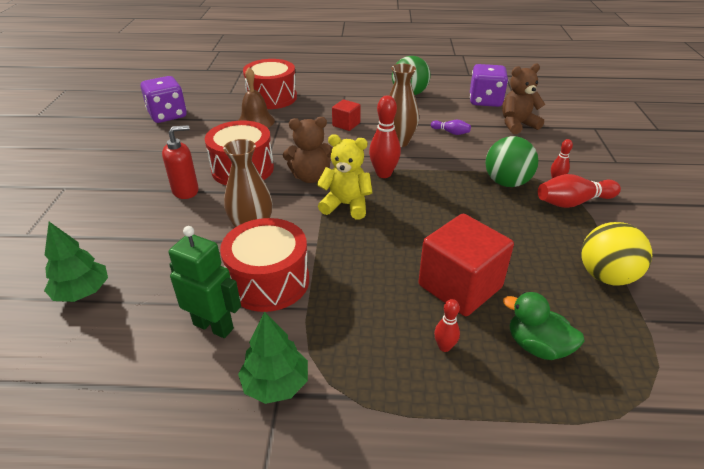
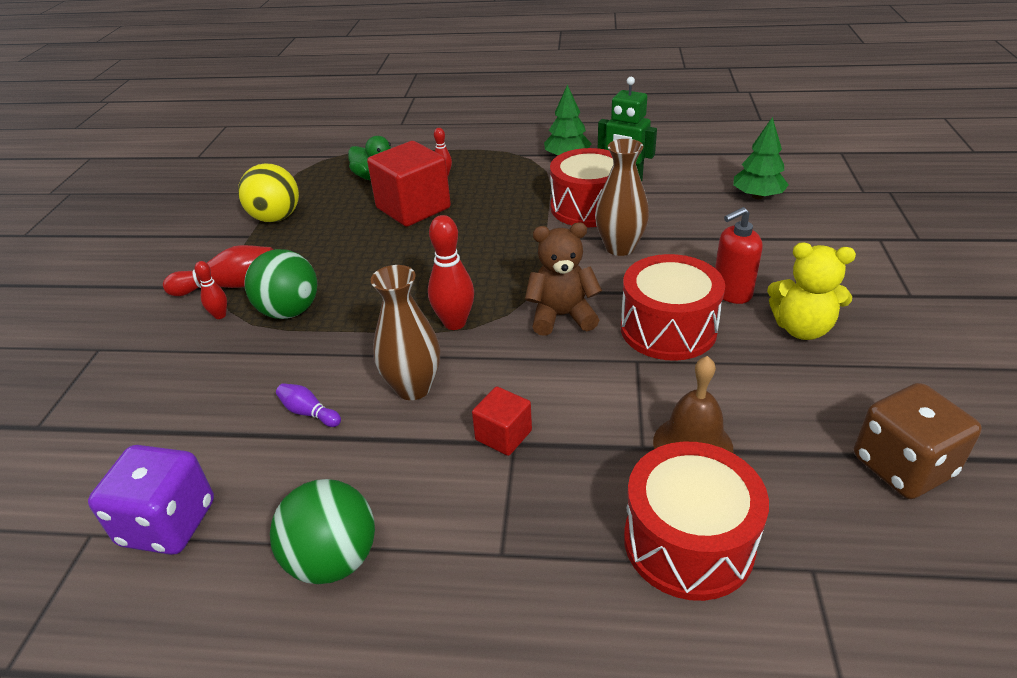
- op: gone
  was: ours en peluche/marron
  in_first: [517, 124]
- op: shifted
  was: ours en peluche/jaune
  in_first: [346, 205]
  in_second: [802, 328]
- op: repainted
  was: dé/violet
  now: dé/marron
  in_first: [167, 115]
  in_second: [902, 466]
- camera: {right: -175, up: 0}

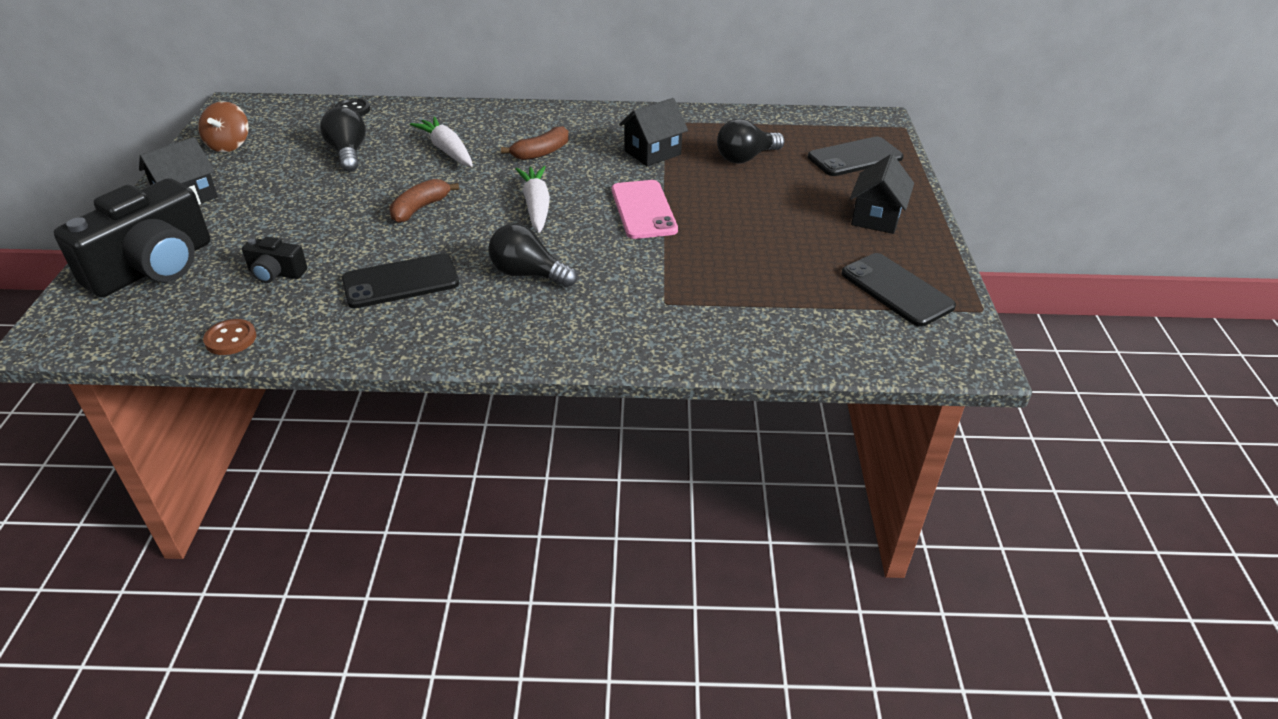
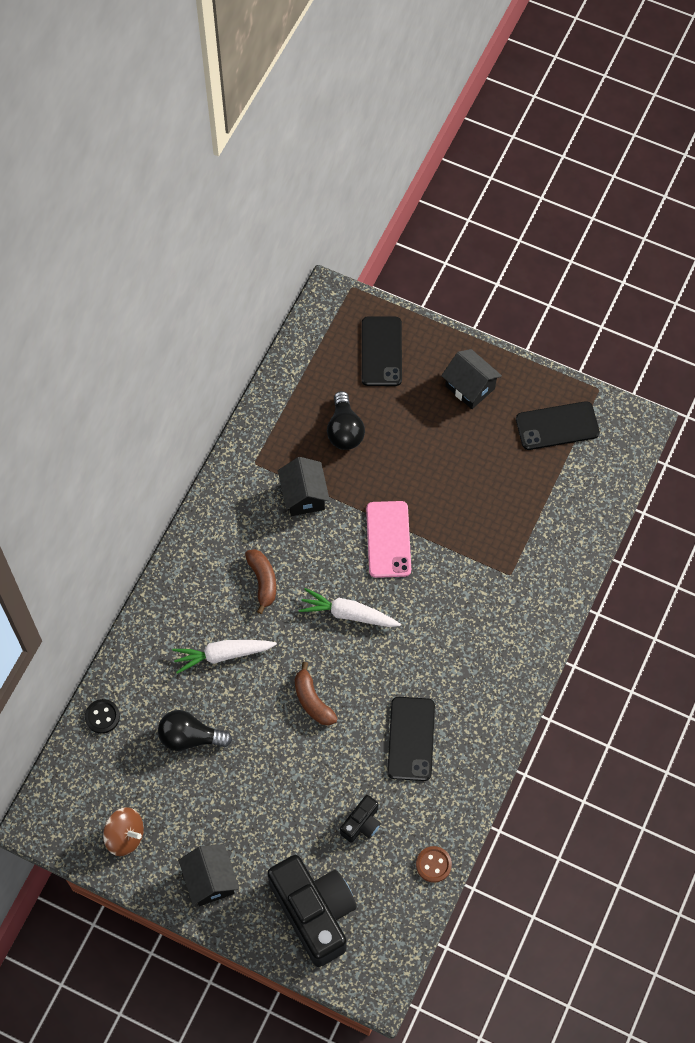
- op: gone
  was: ampoule/noir
  in_first: [528, 274]
- op: rotated
  was: téléphone/rose
  in_first: [643, 210]
  in_second: [388, 539]
  clockwise: 75
- camera: {right: -65, up: 25}

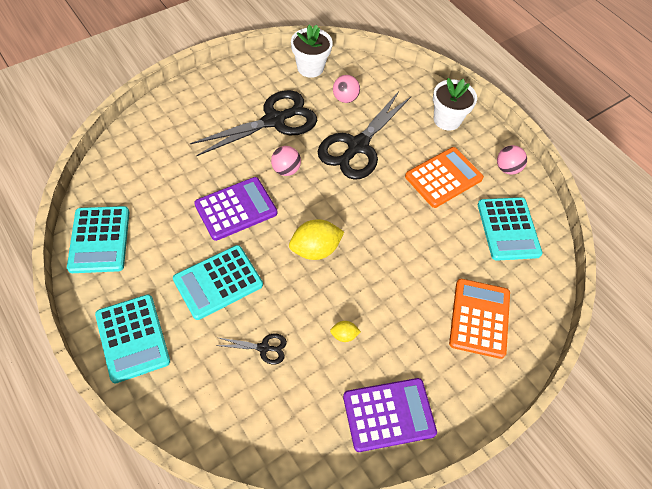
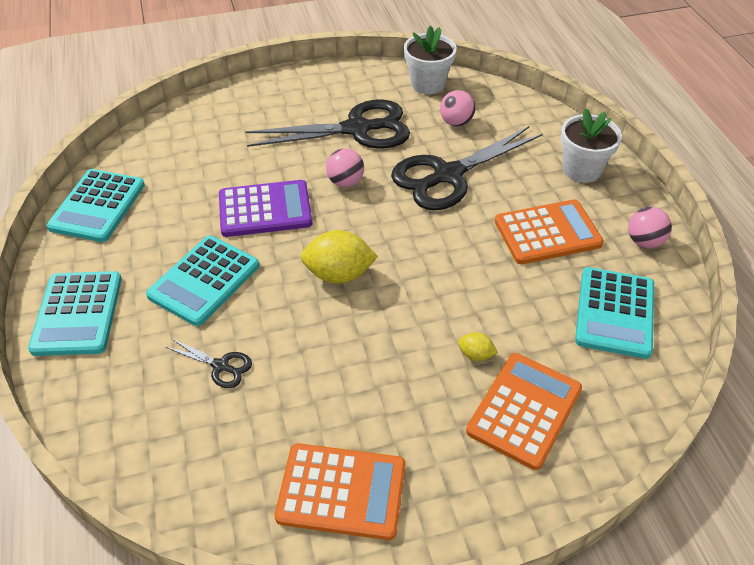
- op: shifted
  was: citron/jaune
  in_first: [344, 335]
  in_second: [475, 355]
- op: repainted
  was: calculatrice/violet
  now: calculatrice/orange
  in_first: [389, 414]
  in_second: [341, 491]
- op: rotated
  was: calculatrice/turquoise
  in_first: [218, 282]
  in_second: [204, 281]
  clockwise: -45
- camera: {right: 25, up: -10}

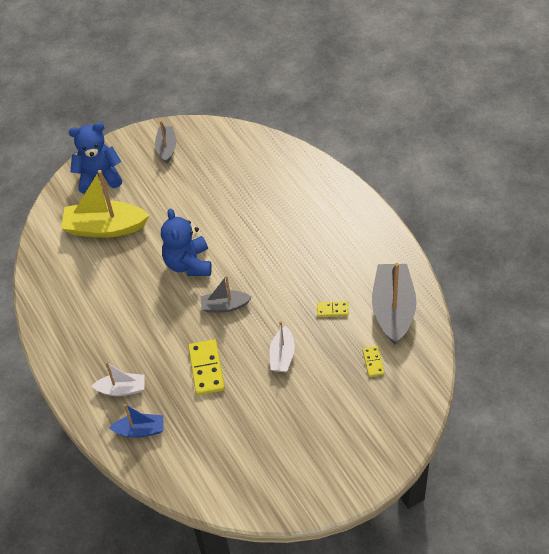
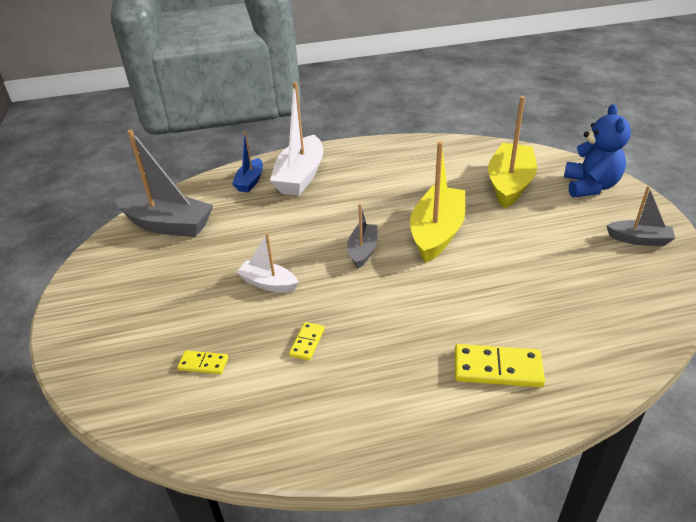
- op: shifted
  was: domino/jaune
  in_first: [206, 368]
  in_second: [497, 369]
- op: shifted
  was: bateau/gris
  in_first: [393, 309]
  in_second: [168, 225]
- op: swapped
  was: ours en peluche/bleu
  now: bateau/jaune
  in_first: [188, 264]
  in_second: [437, 233]
- op: scaled
  was: bateau/blanc
  in_first: [122, 389]
  in_second: [300, 176]
  ratio: 1.81
- camera: {right: 105, up: -15}

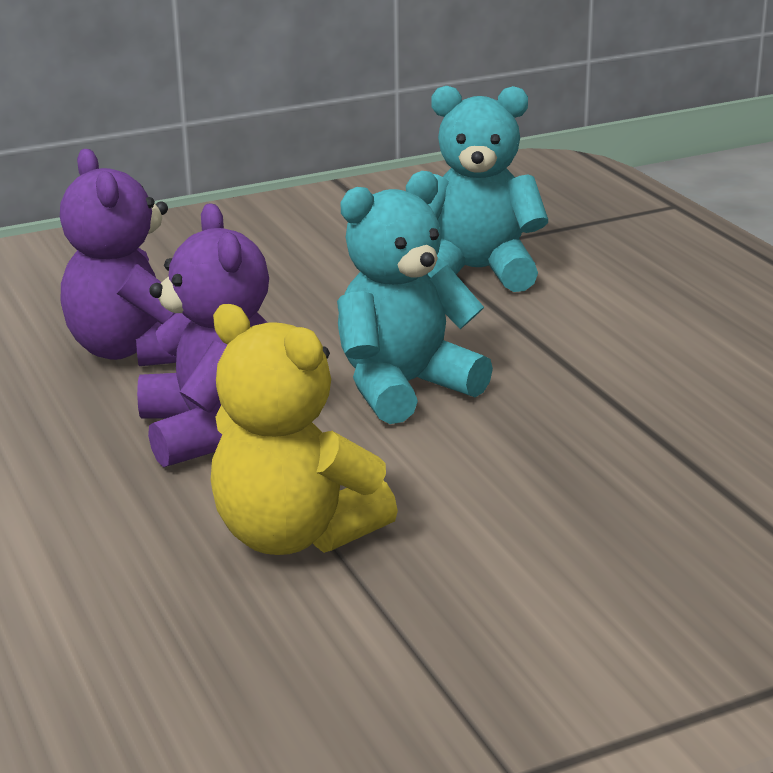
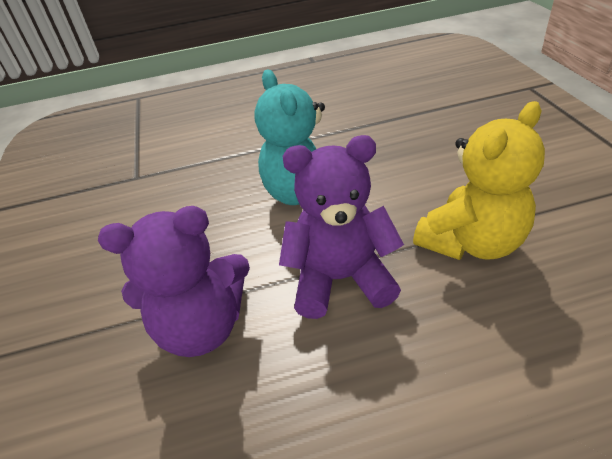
- op: gone
  was: ours en peluche/turquoise
  in_first: [476, 271]
- camera: {right: -75, up: 15}

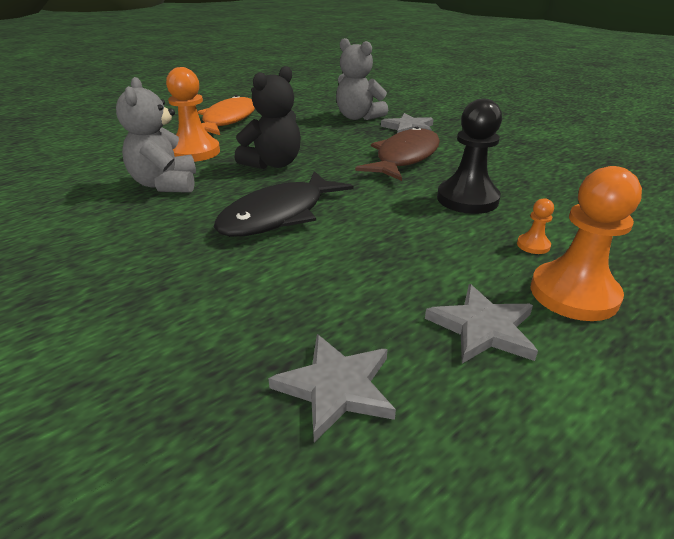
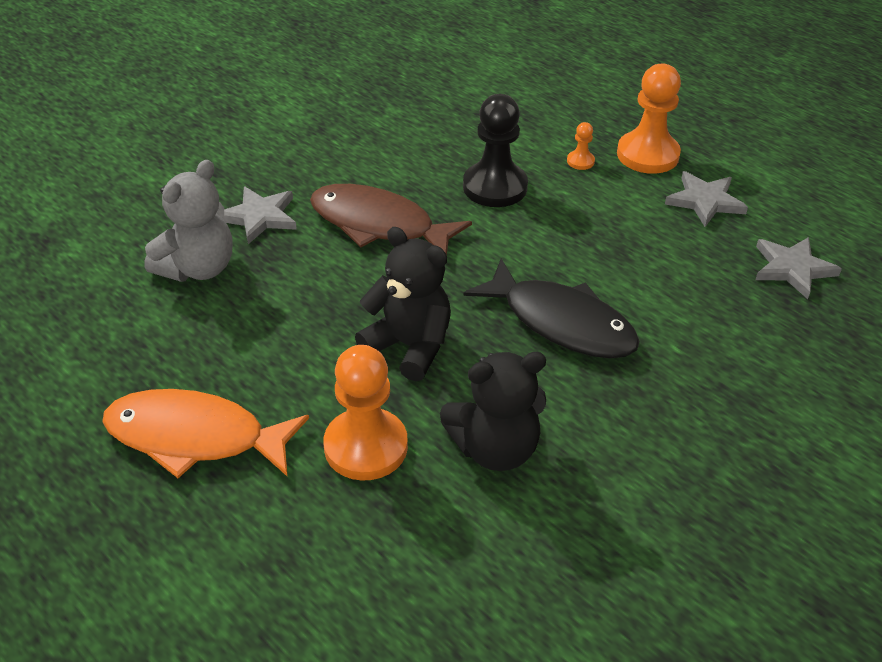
- op: repainted
  was: ours en peluche/gris
  now: ours en peluche/noir
  in_first: [165, 184]
  in_second: [495, 449]
- camera: {right: -95, up: 10}

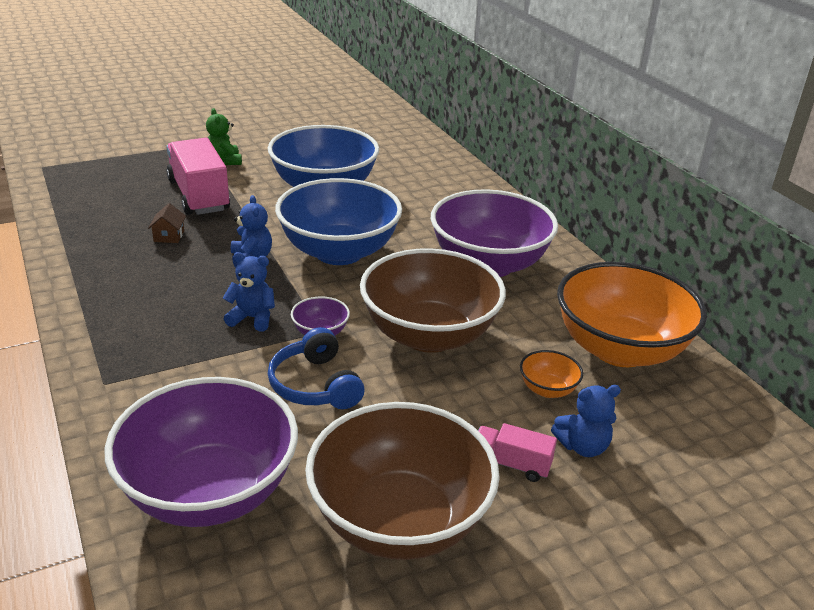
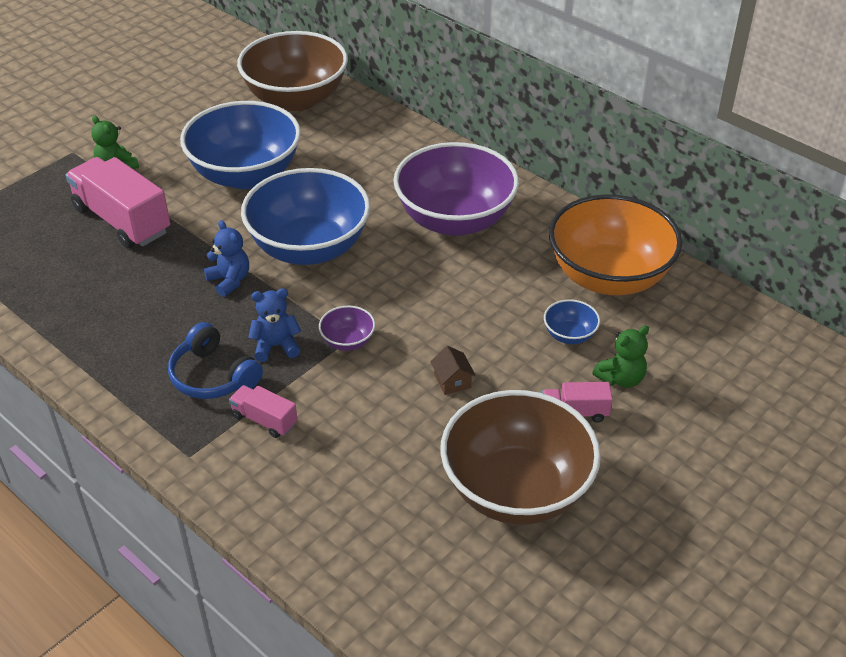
- op: gone
  was: bol/violet
  in_first: [210, 492]
- op: new
  now: camion/rose
  in_second: [264, 420]
- op: shifted
  was: maison/marron
  in_first: [169, 236]
  in_second: [452, 381]
- op: shifted
  was: casque audio/bleu
  in_first: [315, 385]
  in_second: [213, 376]
- op: shifted
  was: bol/marron
  in_first: [429, 335]
  in_second: [296, 99]
- op: repainted
  was: bol/orange
  now: bol/bleu
  in_first: [547, 389]
  in_second: [569, 335]
- op: repainted
  was: ours en peluche/bleu
  now: ours en peluche/vert
  in_first: [582, 446]
  in_second: [621, 378]
- camera: {right: -20, up: 10}

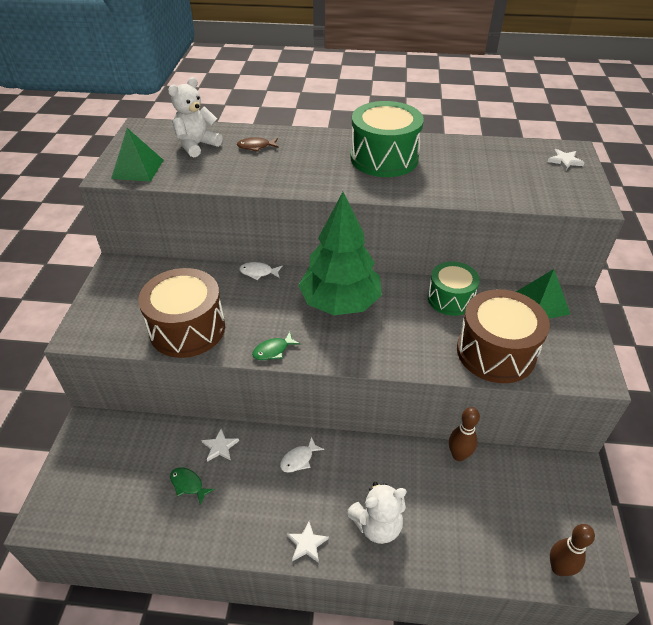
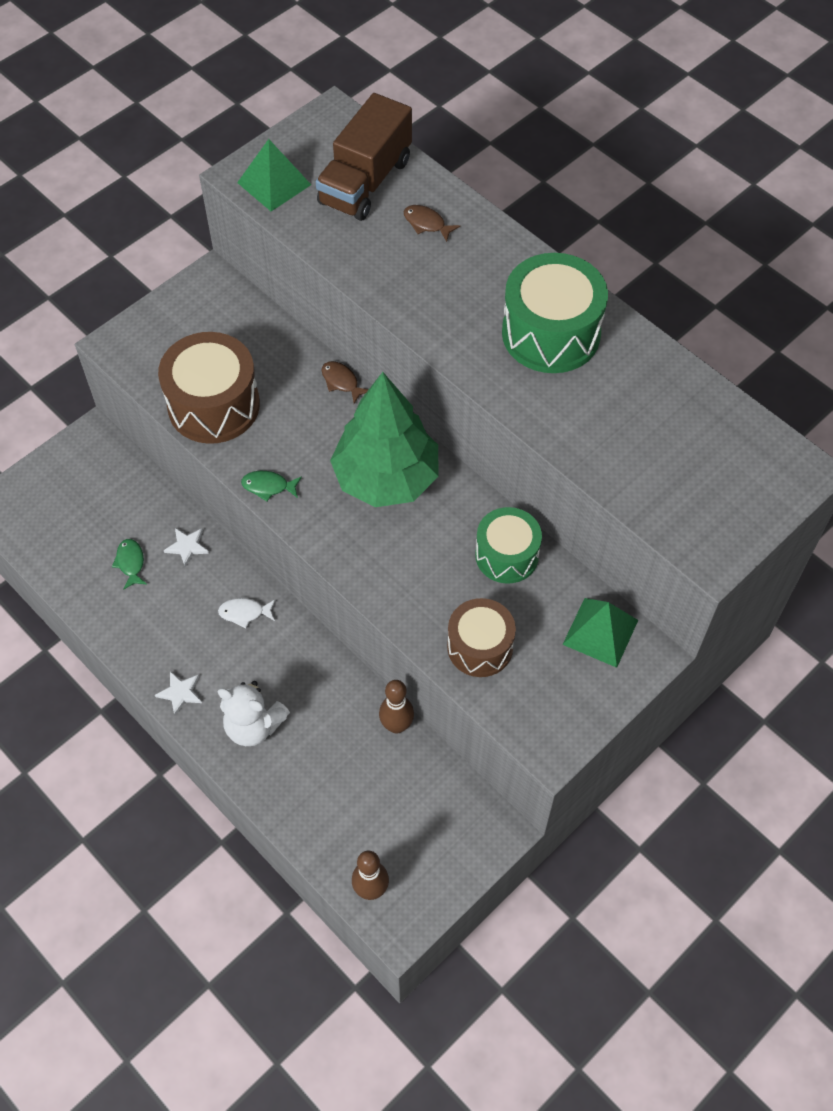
- op: gone
  was: étoile/blanc
  in_first: [565, 161]
- op: swapped
  was: ours en peluche/blanc
  now: camion/marron
  in_first: [197, 145]
  in_second: [365, 182]
- op: repainted
  was: poisson/blanc
  now: poisson/marron
  in_first: [258, 272]
  in_second: [341, 382]
- op: scaled
  was: tambour/marron
  in_first: [496, 352]
  in_second: [480, 647]
  ratio: 0.65
- camera: {right: 40, up: 15}

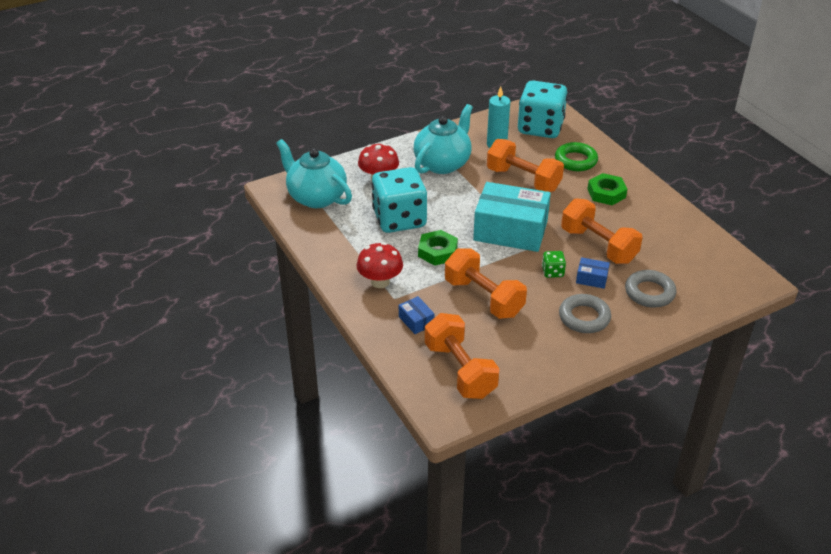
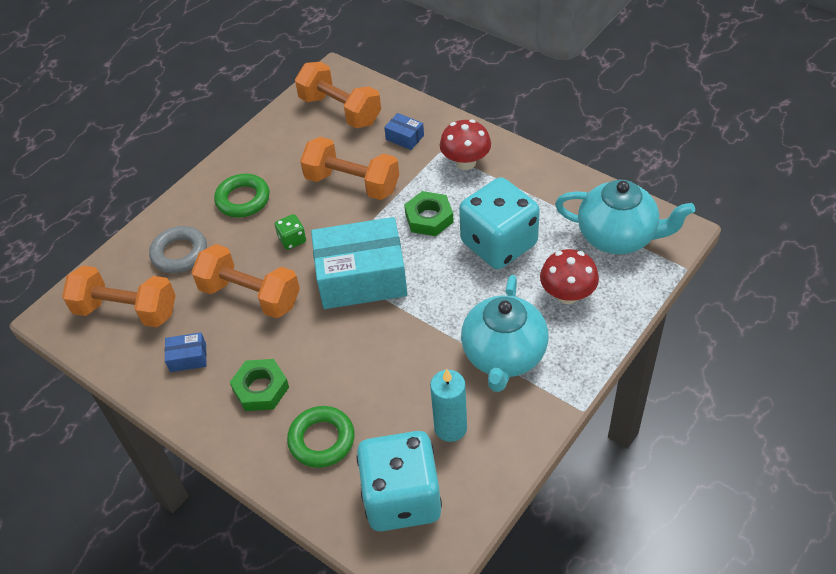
- op: shifted
  was: haltère/orange
  in_first: [523, 180]
  in_second: [126, 311]
- op: shifted
  was: boîte/bleu
  in_first: [591, 278]
  in_second: [188, 358]
- op: repainted
  was: anneau/gris
  now: anneau/vert
  in_first: [584, 317]
  in_second: [243, 199]
- camera: {right: 160, up: 10}

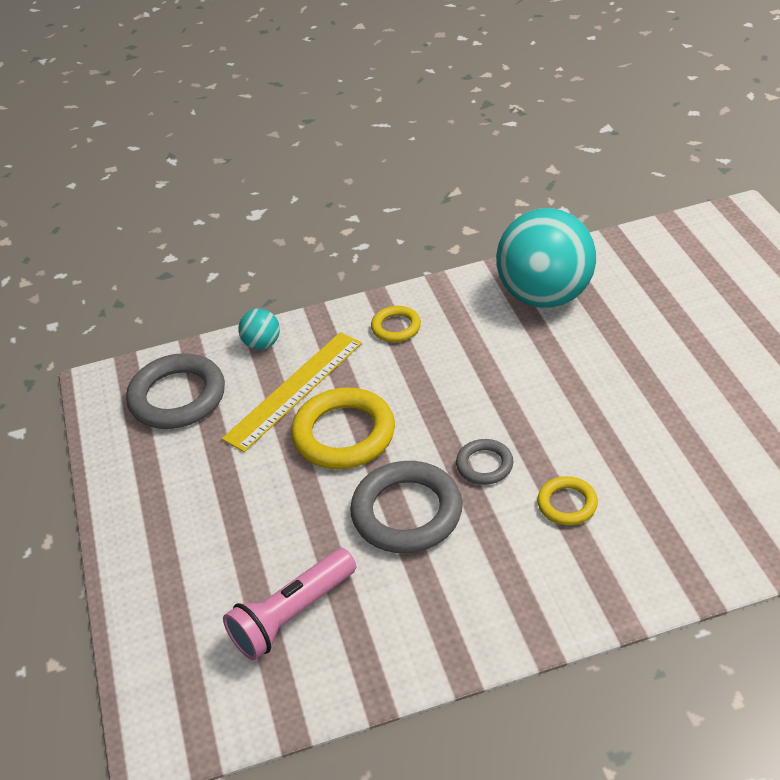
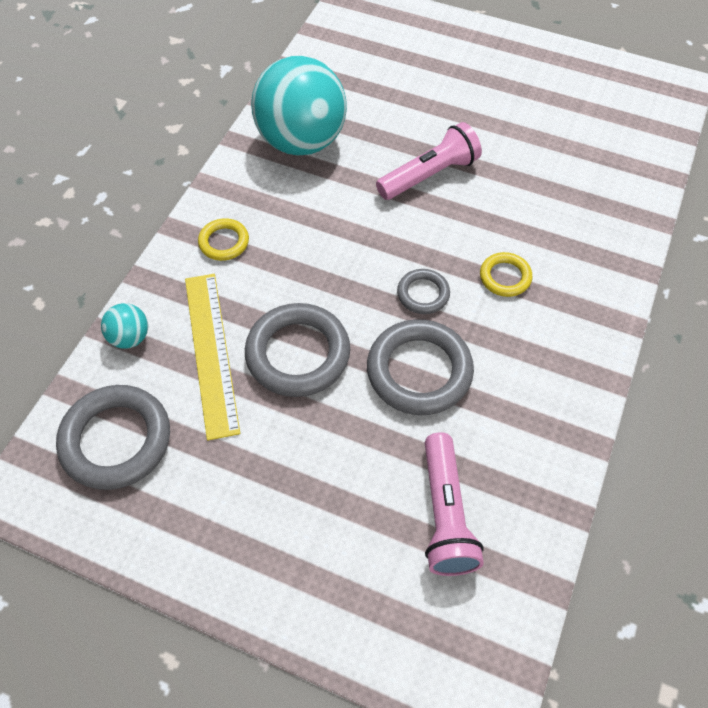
- op: new
  now: lampe de poche/rose
  in_second: [429, 175]
- op: repainted
  was: anneau/jaune
  now: anneau/gris
  in_first: [344, 434]
  in_second: [298, 354]
- camera: {right: -55, up: 15}

